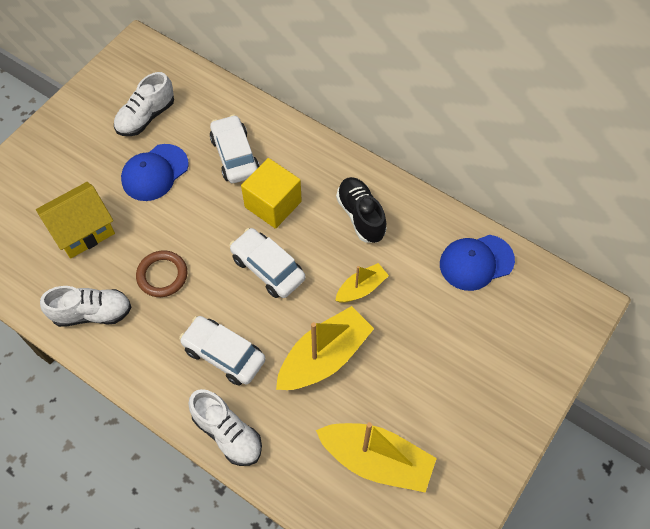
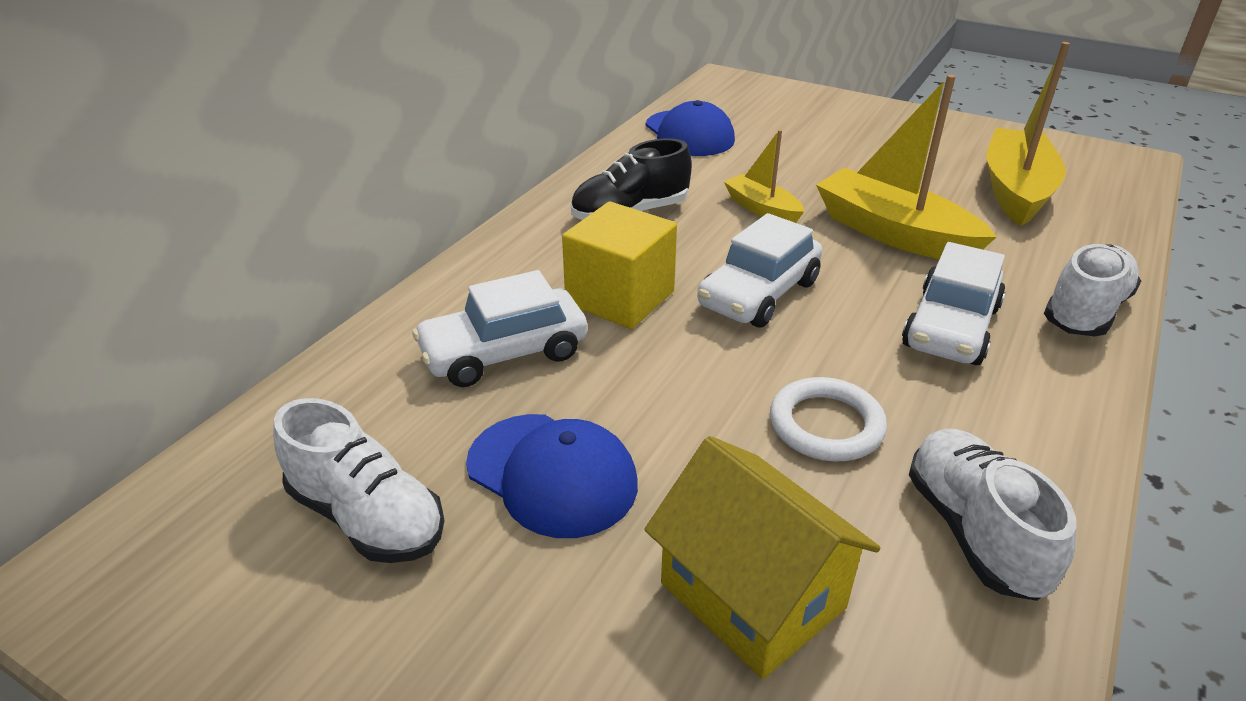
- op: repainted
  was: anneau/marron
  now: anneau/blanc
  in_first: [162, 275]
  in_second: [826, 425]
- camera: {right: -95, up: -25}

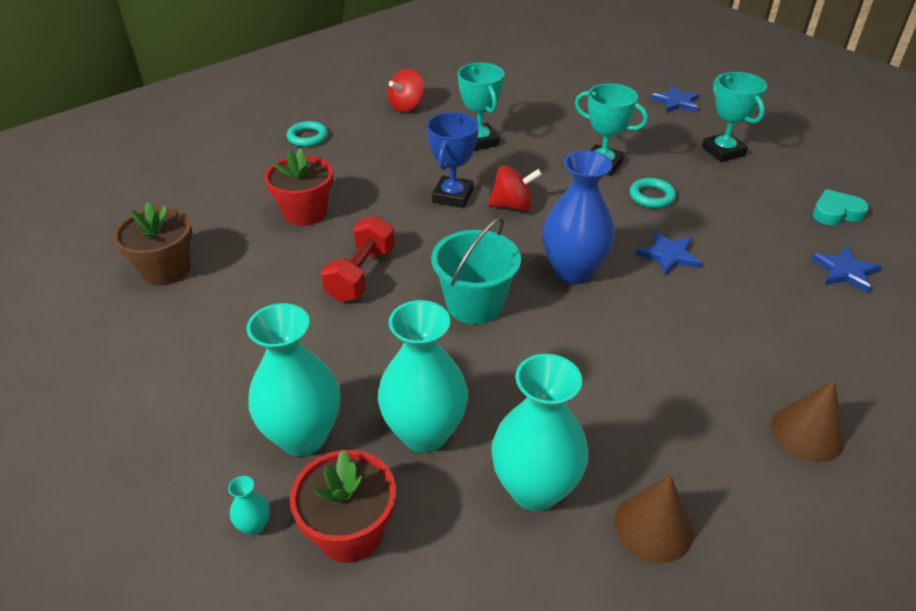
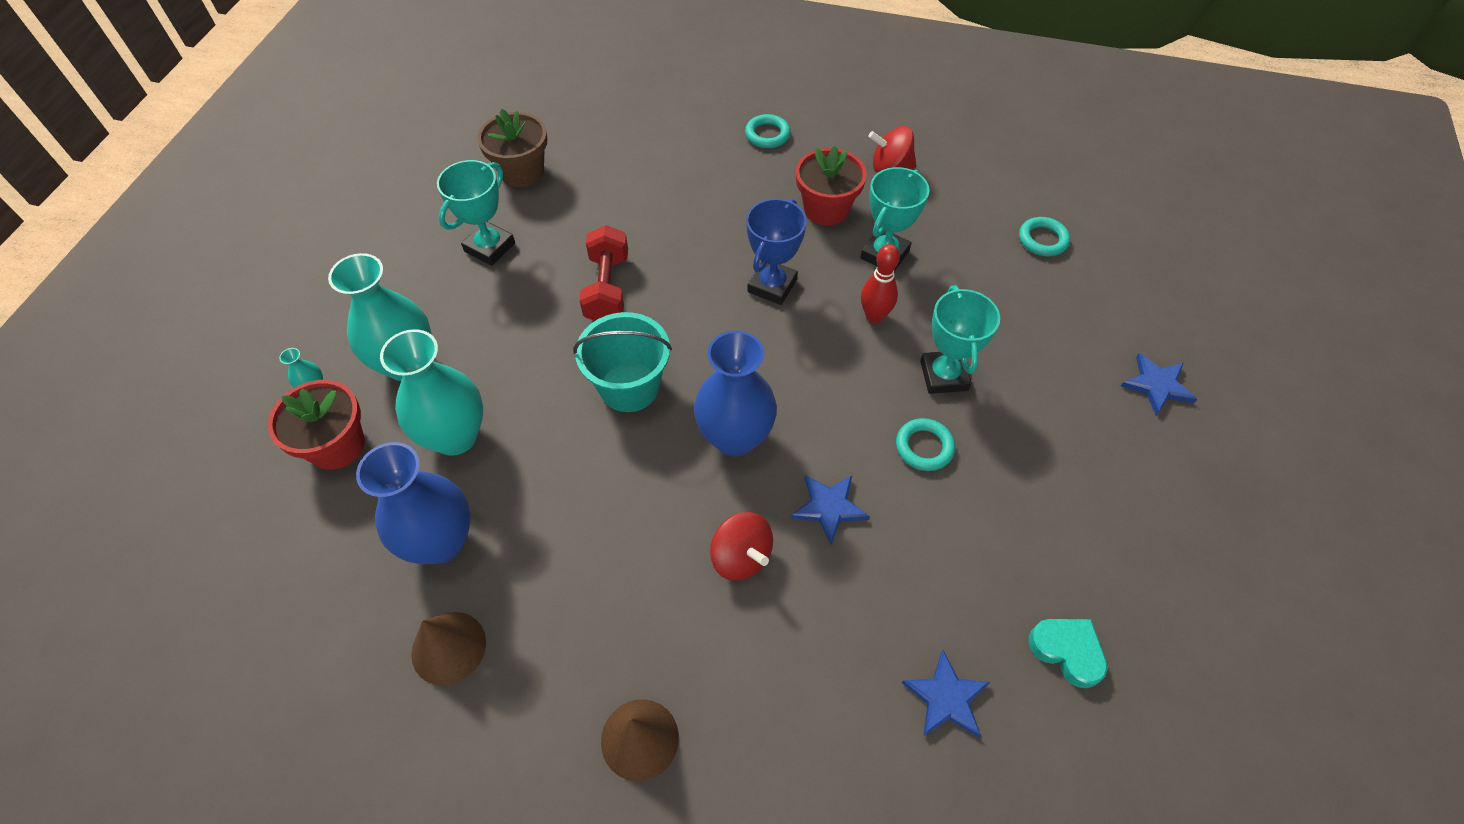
- op: new
  now: quille/rouge
  in_second: [874, 316]
- op: new
  now: anneau/turquoise
  in_second: [1042, 240]
- op: shifted
  was: pot de fleurs/rouge
  in_first: [305, 212]
  in_second: [826, 209]
- op: shifted
  was: toupie/rouge
  in_first: [512, 206]
  in_second: [741, 557]
- op: shifted
  was: trophée/turquoise
  in_first: [723, 151]
  in_second: [490, 247]
- op: repainted
  was: vase/turquoise
  now: vase/bleu
  in_first: [535, 489]
  in_second: [441, 542]
- op: rotated
  was: haltère/rouge
  in_first: [361, 274]
  in_second: [607, 288]
  clockwise: -75
- op: rotated
  was: trophée/bleu
  in_first: [453, 196]
  in_second: [772, 286]
  clockwise: -45
- camera: {right: 55, up: 15}

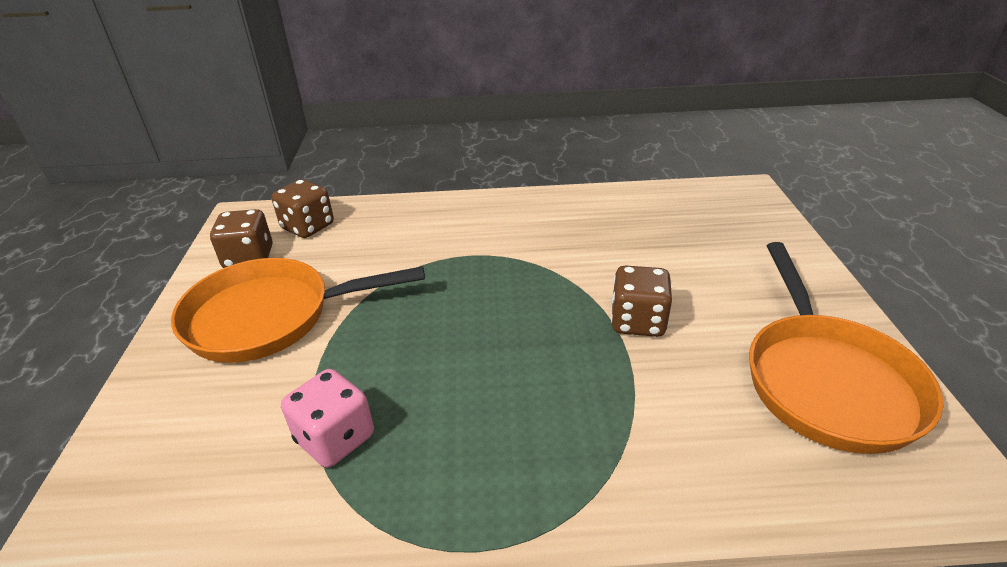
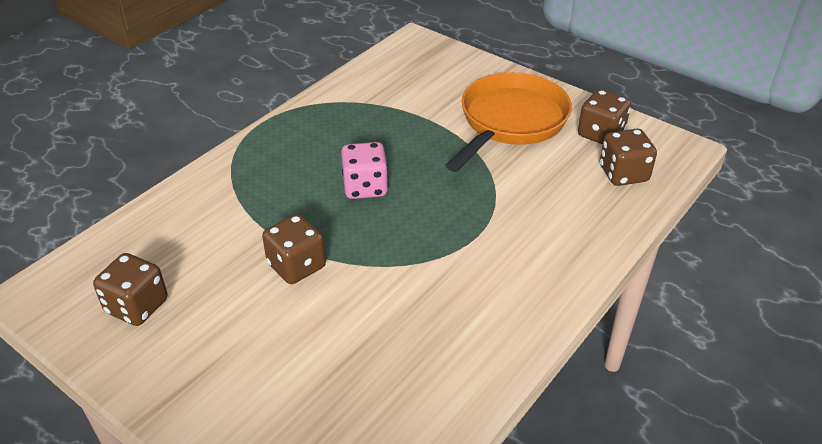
- op: shifted
  was: dé/rose
  in_first: [335, 438]
  in_second: [365, 187]
- op: swapped
  was: poêle/orange
  now: dé/marron
  in_first: [826, 381]
  in_second: [137, 306]
- camera: {right: 130, up: 5}

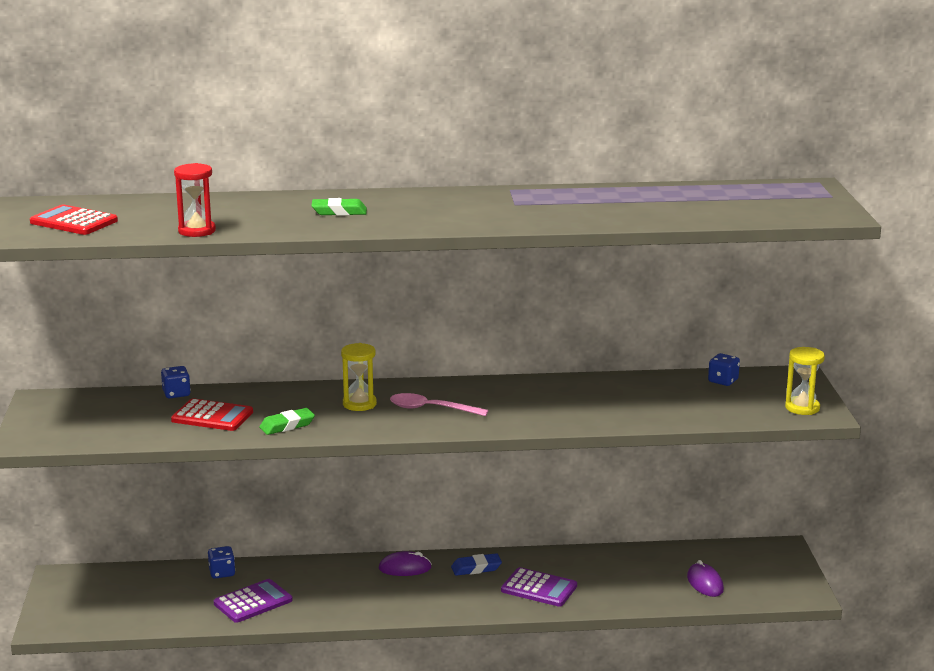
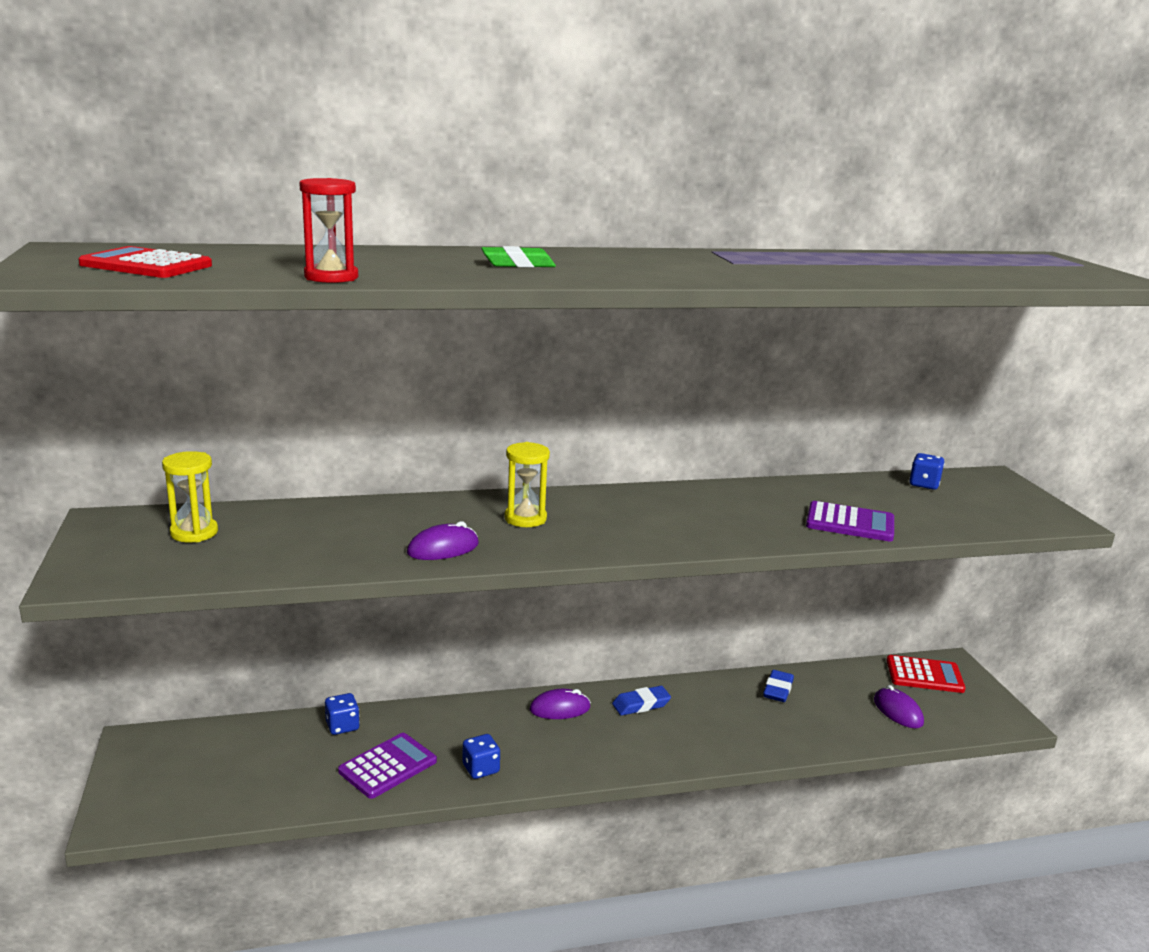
- op: gone
  was: cuillère/rose
  in_first: [431, 409]
- op: new
  now: gomme/bleu
  in_second: [778, 690]
- op: shifted
  was: dé/bleu
  in_first: [176, 394]
  in_second: [481, 769]
- op: shifted
  was: calculatrice/rouge
  in_first: [212, 416]
  in_second: [924, 675]
- op: shifted
  was: calculatrice/violet
  in_first: [539, 588]
  in_second: [850, 523]
- op: shifted
  was: sablier/jaune
  in_first: [802, 408]
  in_second: [194, 533]
- op: swapped
  was: gomme/vert
  now: souris/violet
  in_first: [287, 425]
  in_second: [443, 548]
- camera: {right: -10, up: 0}

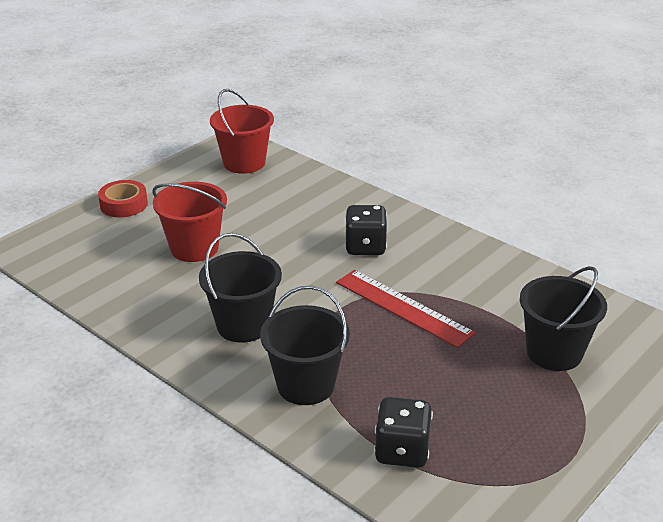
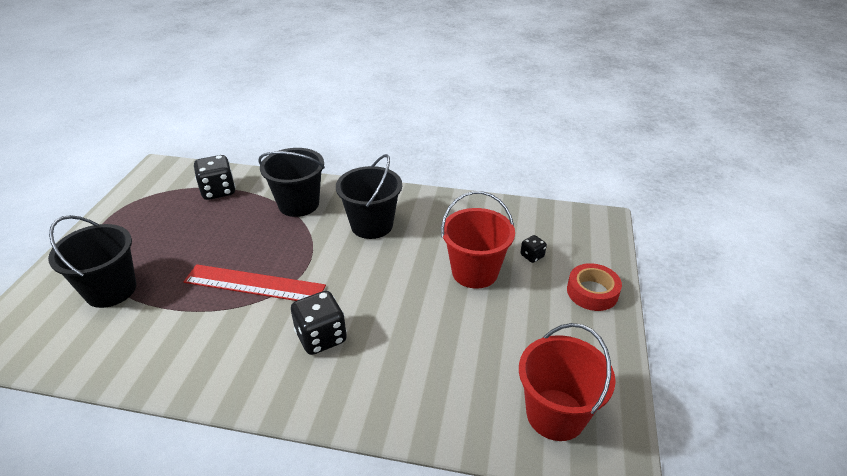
- op: new
  now: dé/noir
  in_second: [532, 256]
- camera: {right: 150, up: 5}

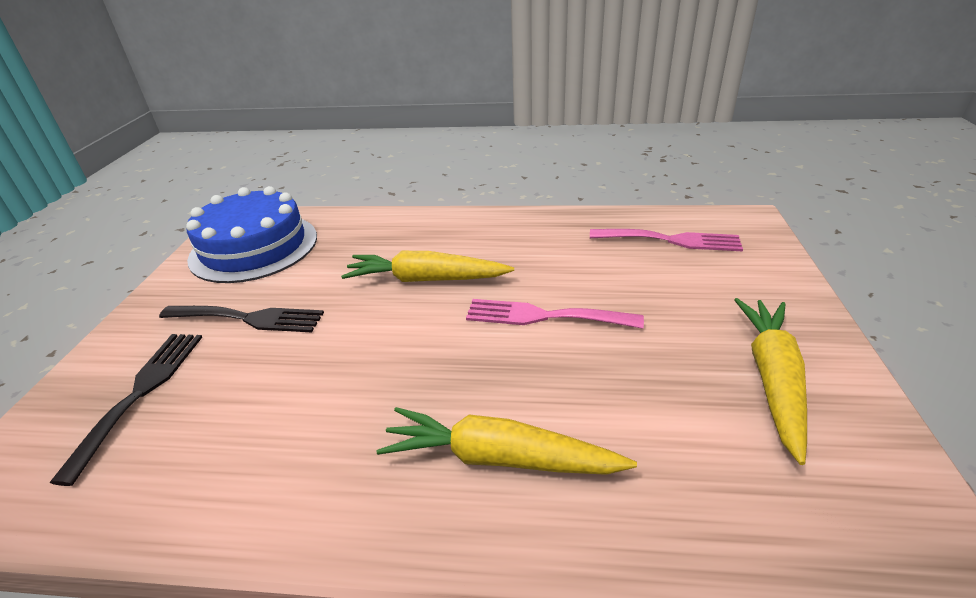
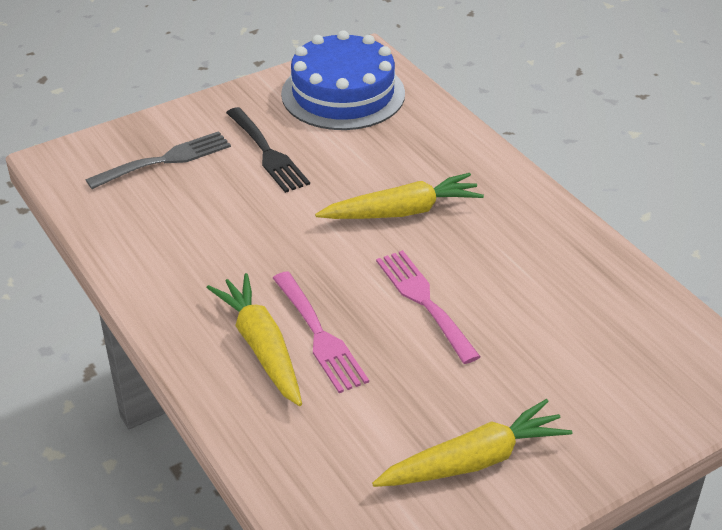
- op: shifted
  was: fourchette/rose
  in_first: [671, 240]
  in_second: [319, 336]
- op: repainted
  was: fourchette/noir
  now: fourchette/gris
  in_first: [141, 393]
  in_second: [166, 160]
- op: rotated
  was: carotte/jaune
  in_first: [426, 279]
  in_second: [402, 211]
  clockwise: 105
- camera: {right: 50, up: 5}

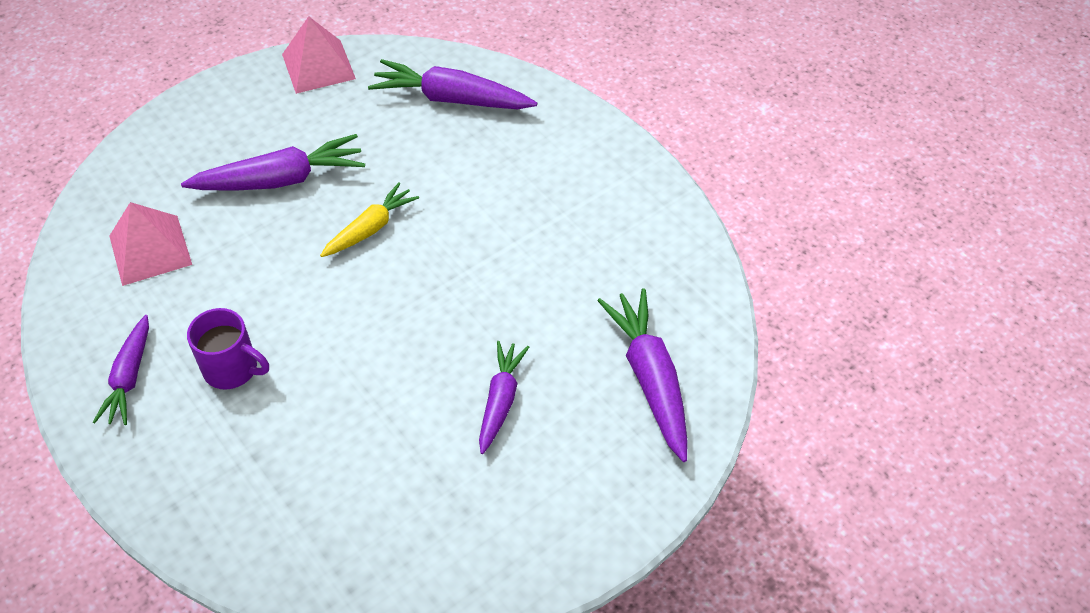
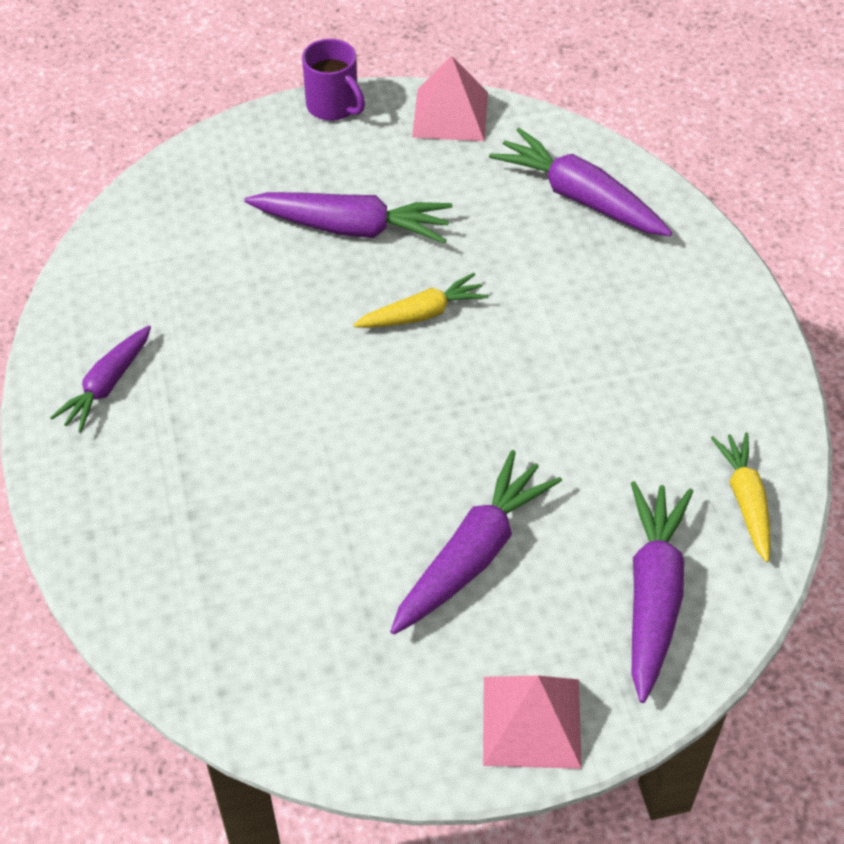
- op: new
  now: carotte/jaune
  in_second: [745, 501]
- op: shifted
  was: pyramide/rose
  in_first: [150, 250]
  in_second: [531, 722]
- op: shifted
  was: tasse/violet
  in_first: [232, 369]
  in_second: [333, 106]
- op: scaled
  was: carotte/violet
  in_first: [500, 401]
  in_second: [473, 554]
  ratio: 1.56
- camera: {right: 25, up: 0}

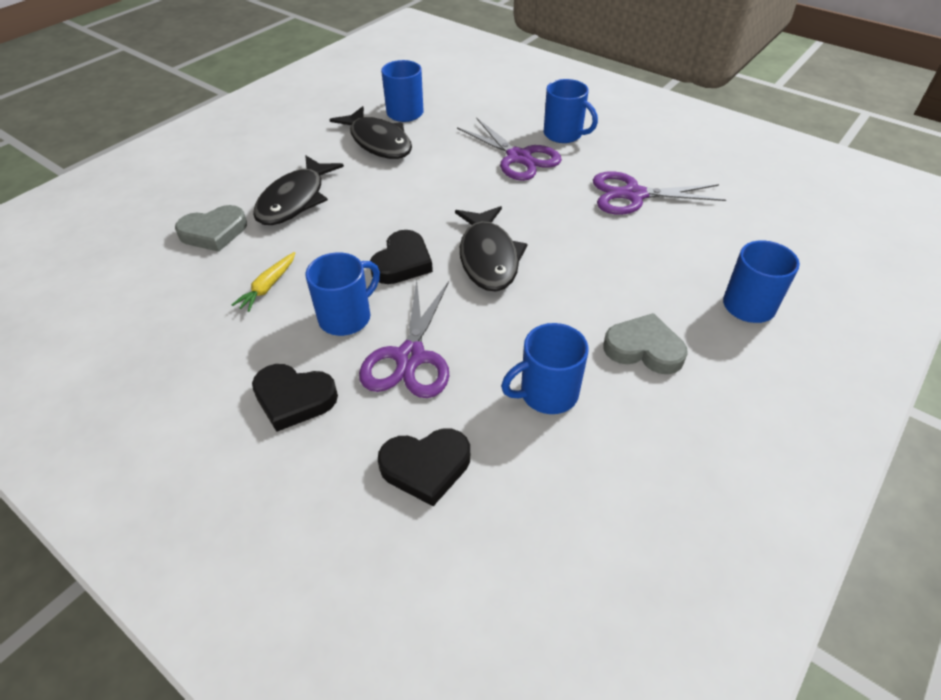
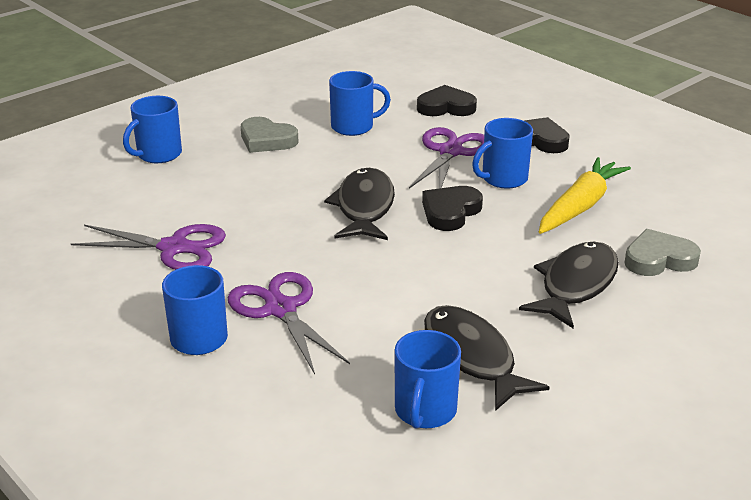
- op: scaled
  was: carotte/jaune
  in_first: [268, 287]
  in_second: [580, 206]
  ratio: 1.9
- camera: {right: -170, up: -15}

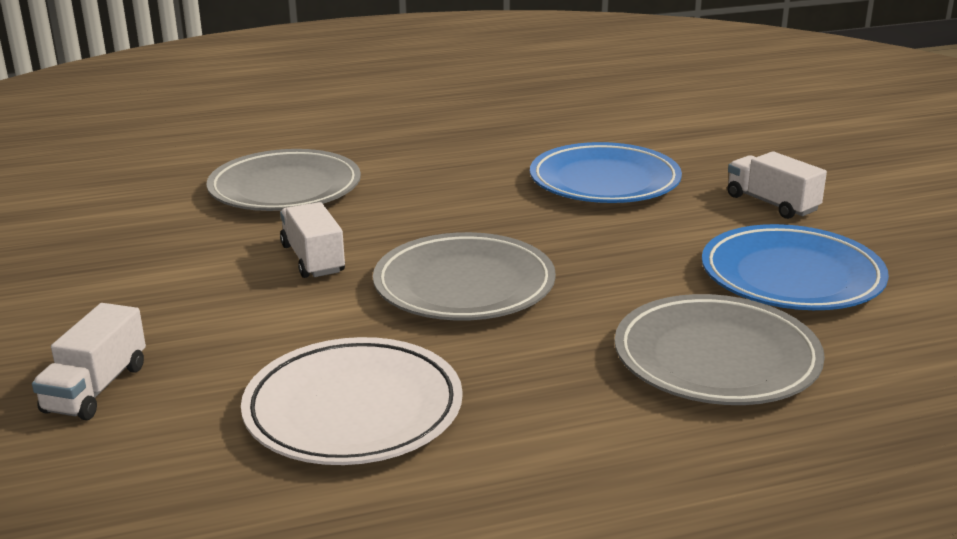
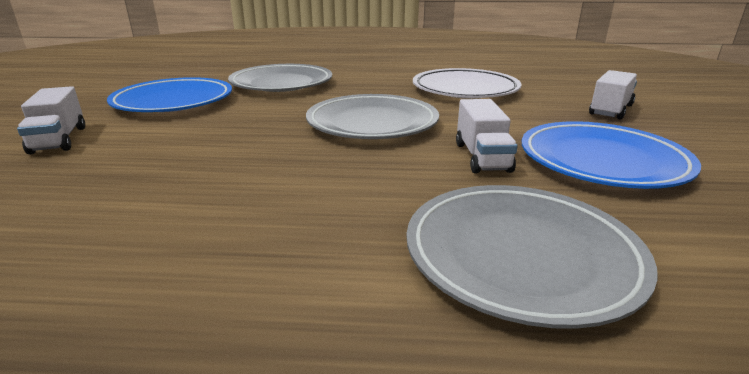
- op: shifted
  was: assiette/bleu
  in_first: [604, 182]
  in_second: [602, 161]
- camera: {right: -160, up: 0}

